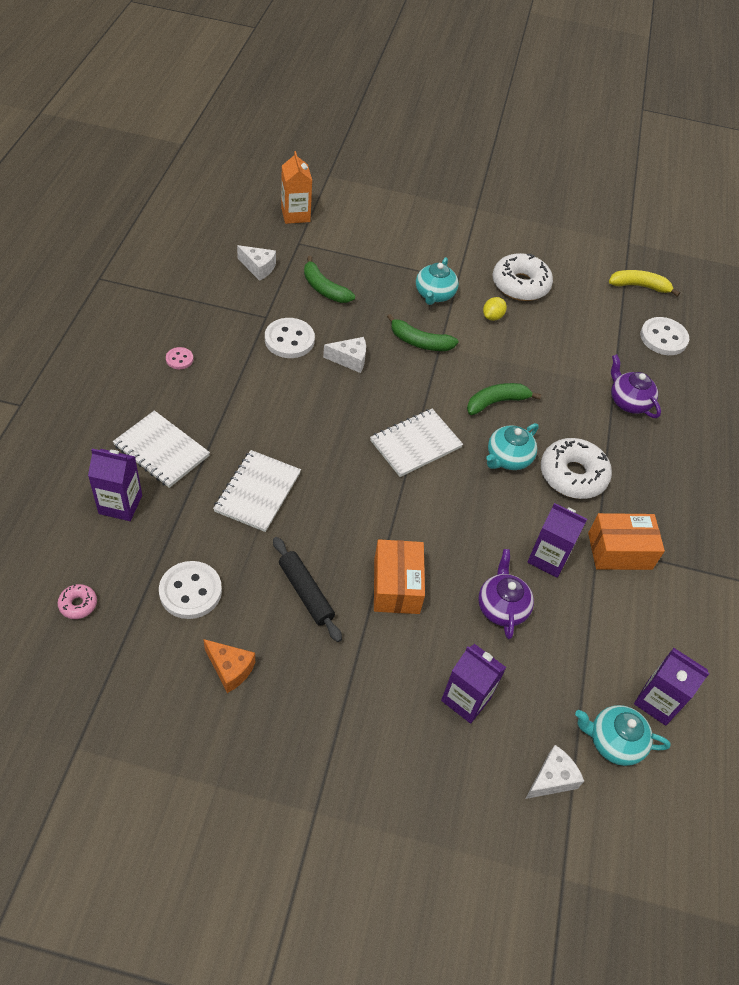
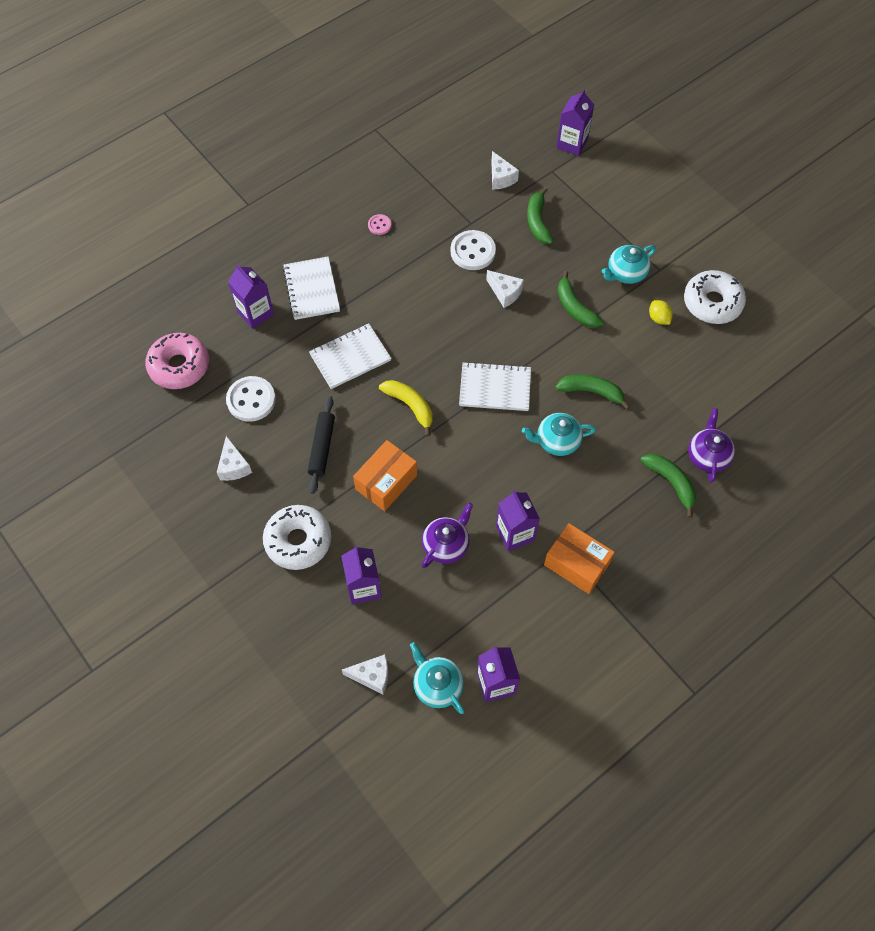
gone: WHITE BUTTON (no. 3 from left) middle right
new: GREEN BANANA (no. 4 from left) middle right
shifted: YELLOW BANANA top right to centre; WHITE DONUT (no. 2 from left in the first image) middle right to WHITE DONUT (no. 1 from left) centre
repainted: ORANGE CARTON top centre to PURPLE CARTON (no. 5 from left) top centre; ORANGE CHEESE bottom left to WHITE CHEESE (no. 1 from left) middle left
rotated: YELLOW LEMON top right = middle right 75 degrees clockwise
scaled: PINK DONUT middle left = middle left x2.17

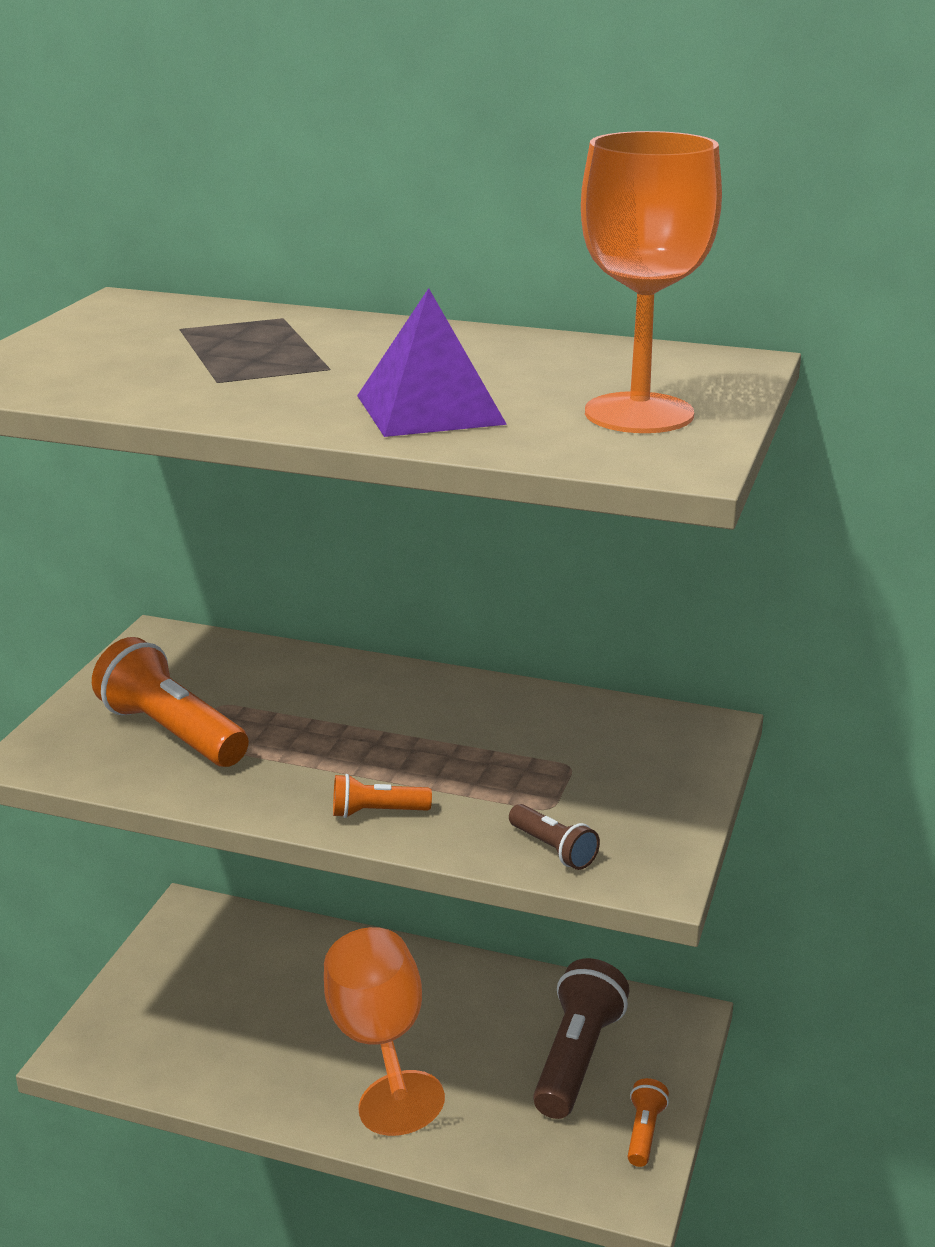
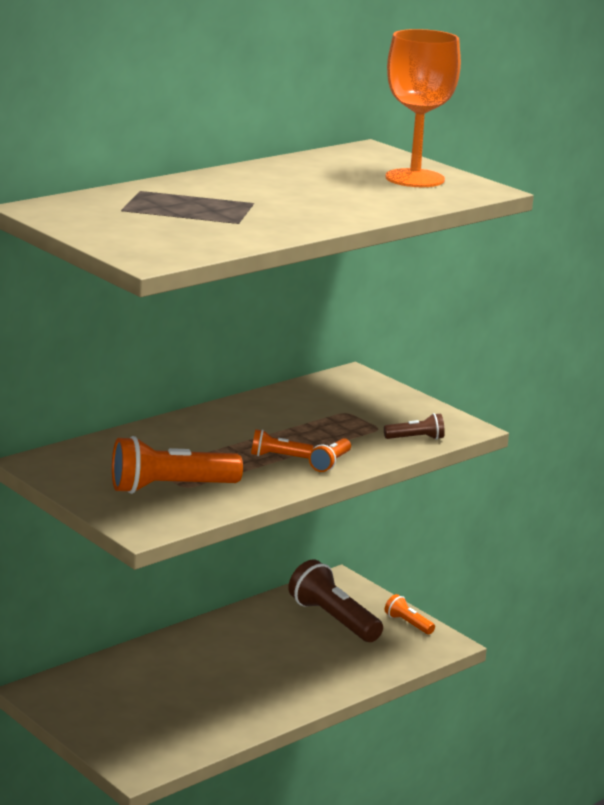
gone: PURPLE PYRAMID top centre; ORANGE GOBLET (no. 1 from left) bottom centre
new: ORANGE FLASHLIGHT (no. 2 from left) centre

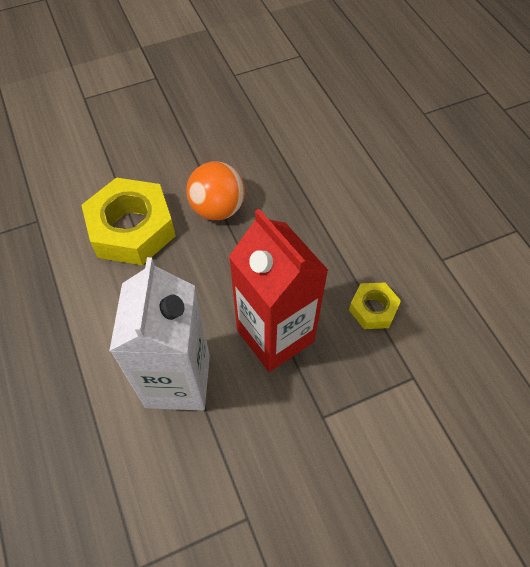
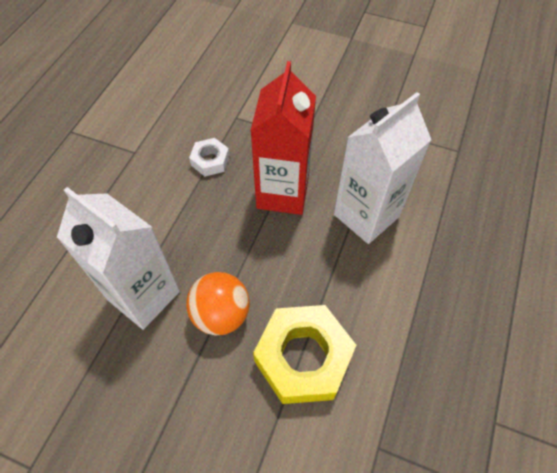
new: WHITE CARTON (no. 1 from left) middle left
repainted: YELLOW NUT (no. 2 from left) middle right to WHITE NUT top centre

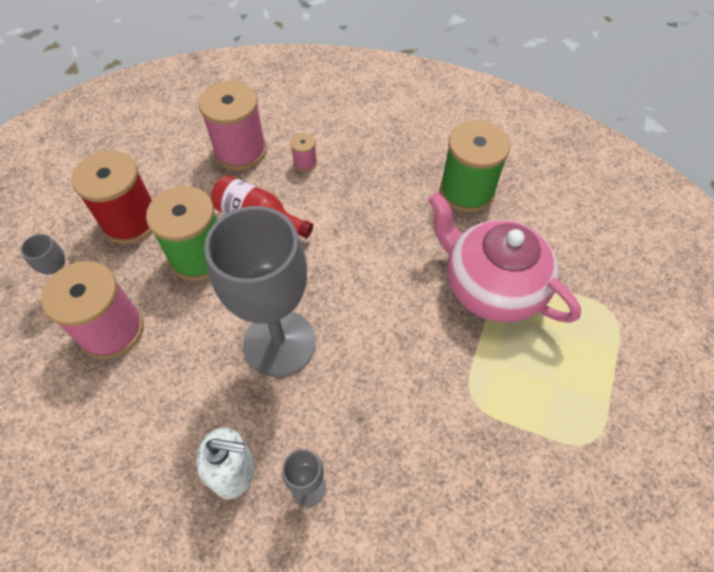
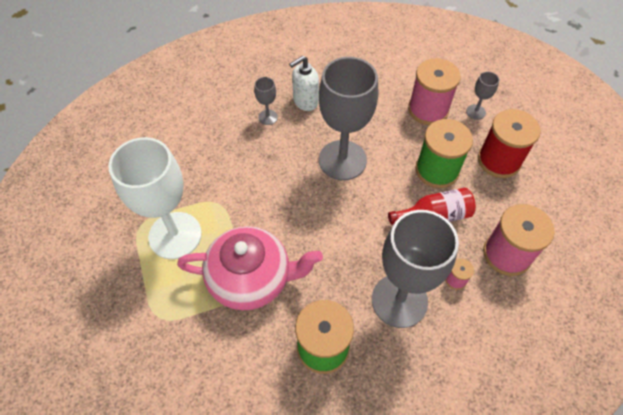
new: WHITE GOBLET middle left; GREY GOBLET (no. 3 from left) centre

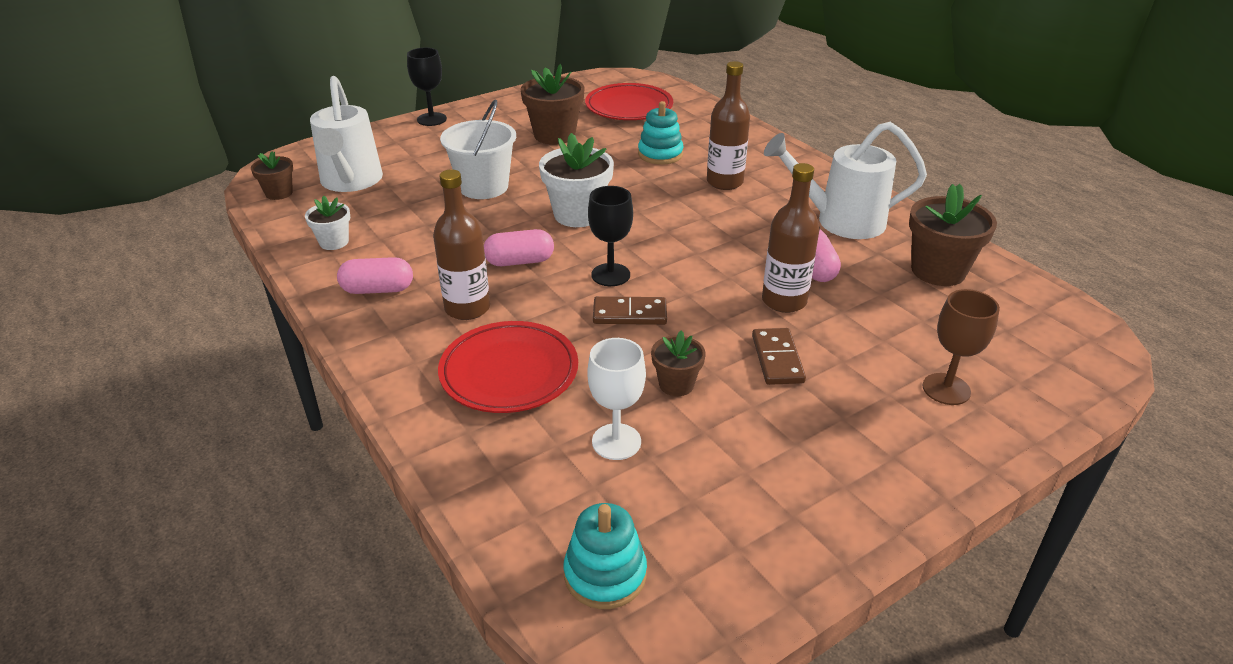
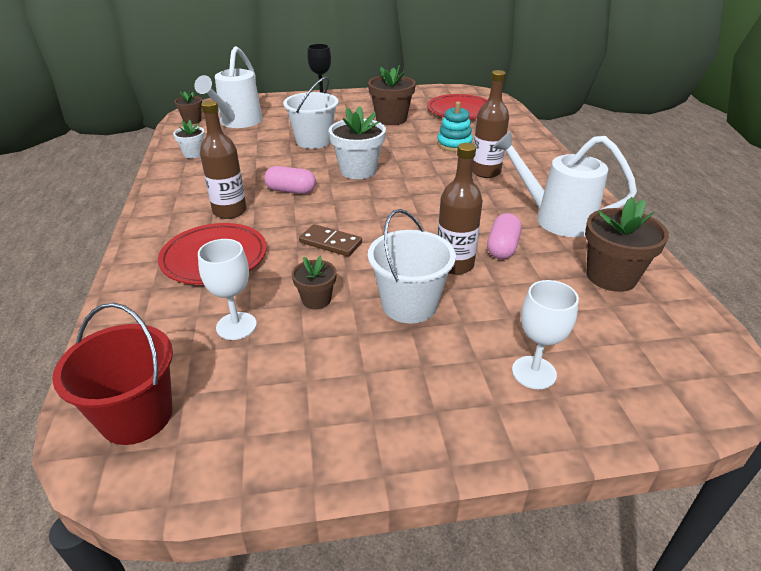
gone: BLACK GOBLET (no. 2 from left) centre; PINK CAPSULE (no. 1 from left) middle left
swapped: BROWN DOMINO (no. 2 from left) centre to WHITE BUCKET (no. 2 from left) centre; TURQUOISE STACKING TOY (no. 1 from left) bottom centre to RED BUCKET middle left
repainted: BROWN GOBLET middle right to WHITE GOBLET (no. 2 from left) middle right

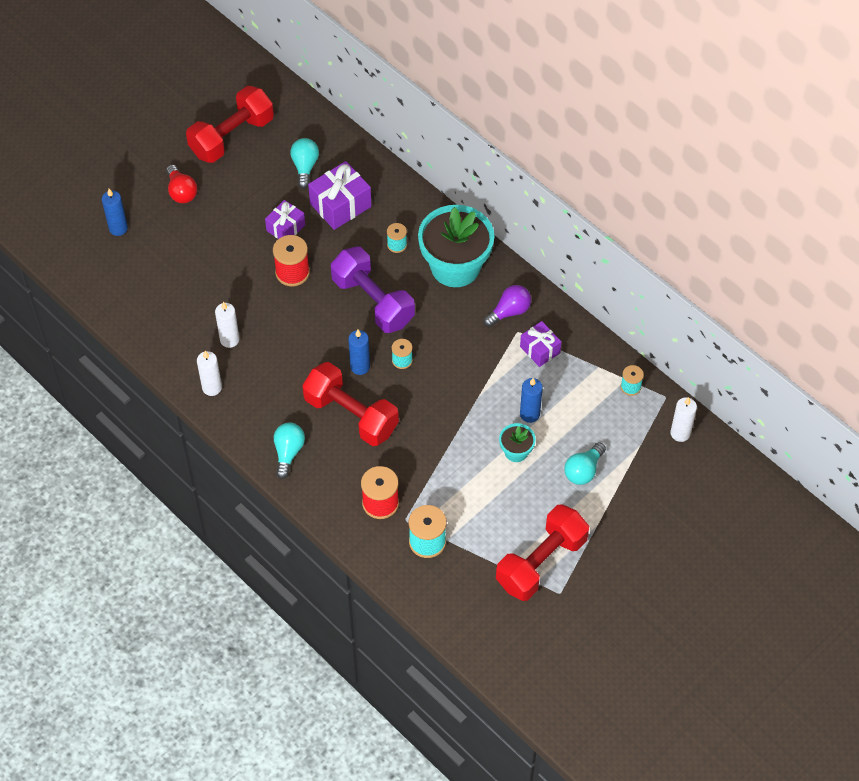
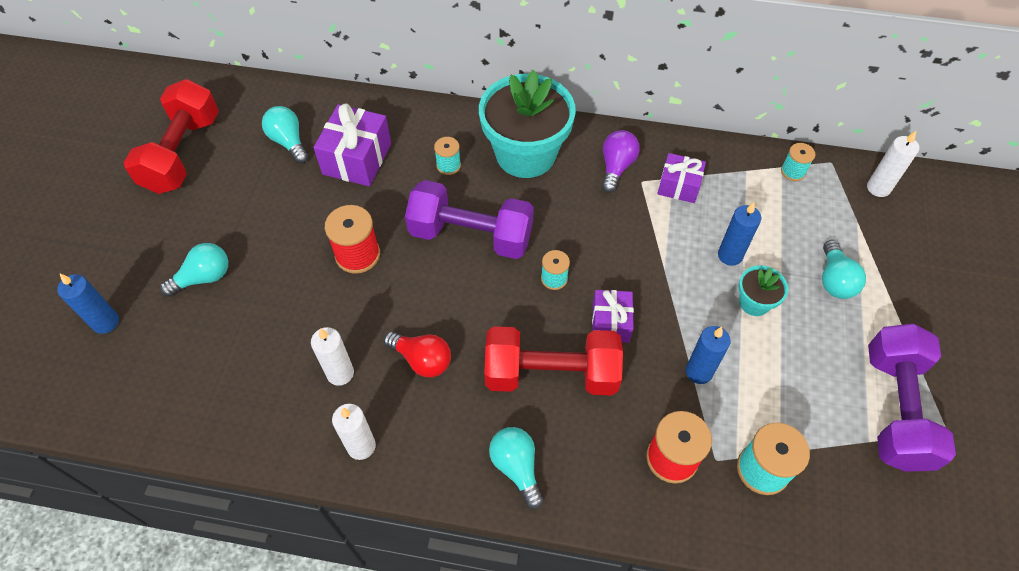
new: TURQUOISE LIGHT BULB (no. 1 from left) middle left
shifted: RED LIGHT BULB top left to centre; PURPLE GIFT (no. 1 from left in the first image) top left to PURPLE GIFT (no. 2 from left) centre; BLUE CANDLE (no. 2 from left) centre to middle right
repainted: RED DUMBBELL (no. 3 from left) bottom centre to PURPLE DUMBBELL (no. 2 from left) bottom right

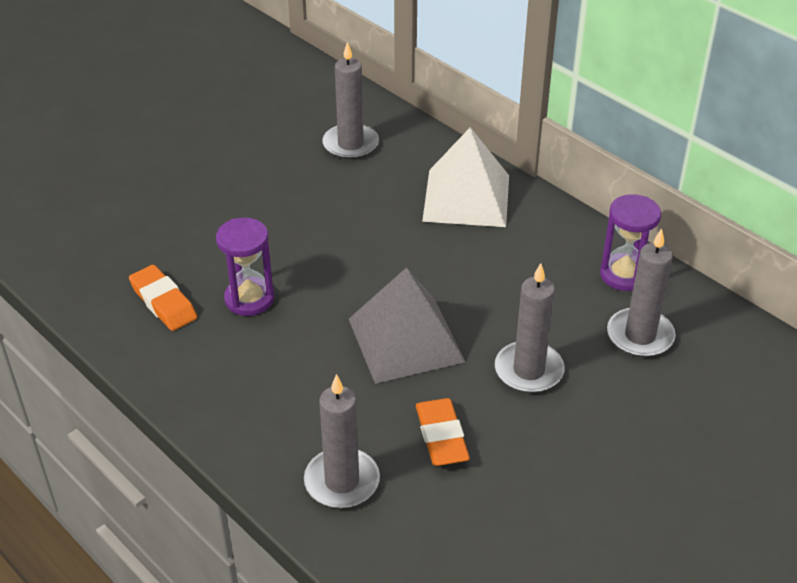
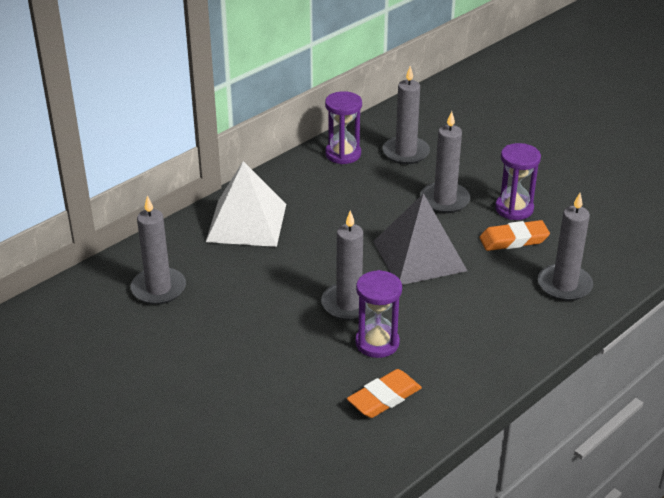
new: PURPLE HOURGLASS (no. 3 from left) middle right; GREY CANDLE (no. 2 from left) centre

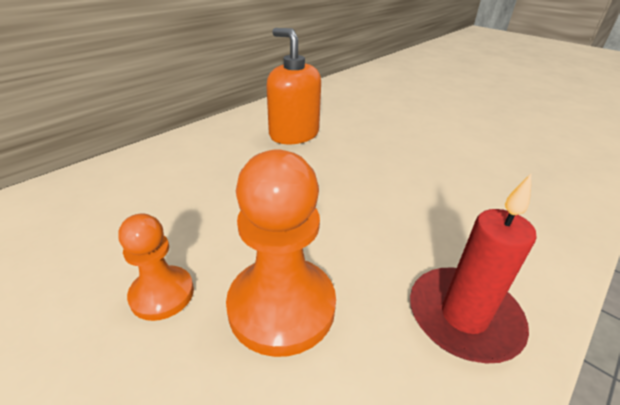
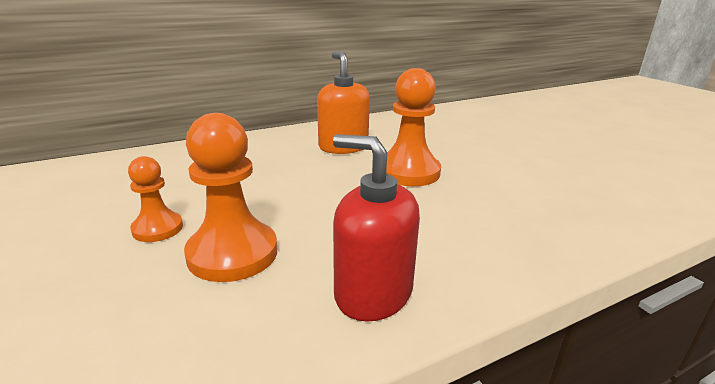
new: ORANGE PAWN (no. 3 from left) top centre
swapped: RED CANDLE middle right to RED SOAP DISPENSER centre

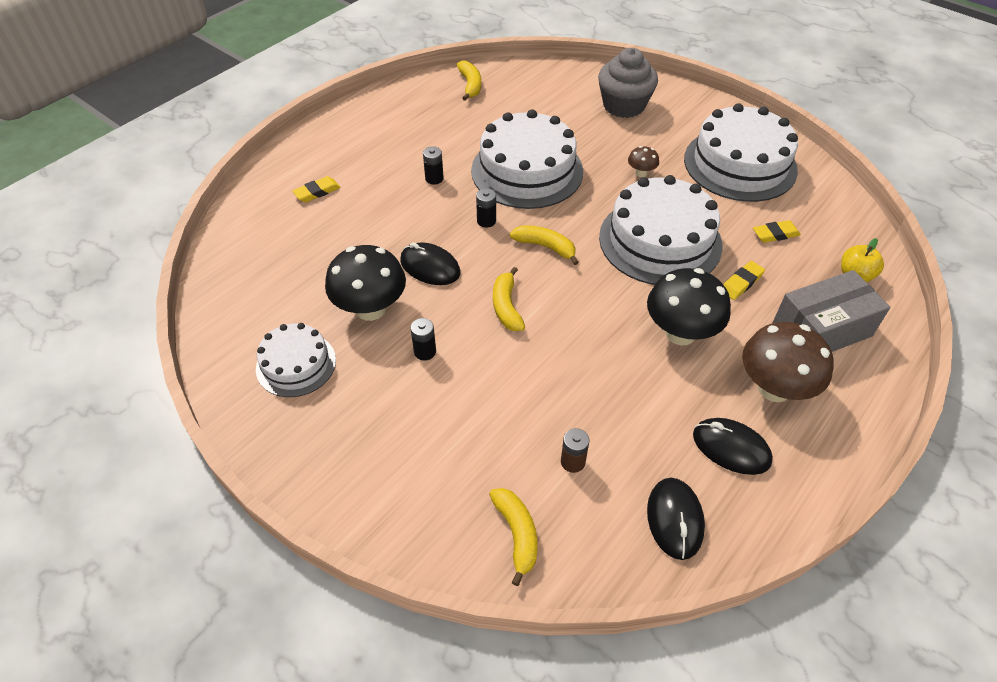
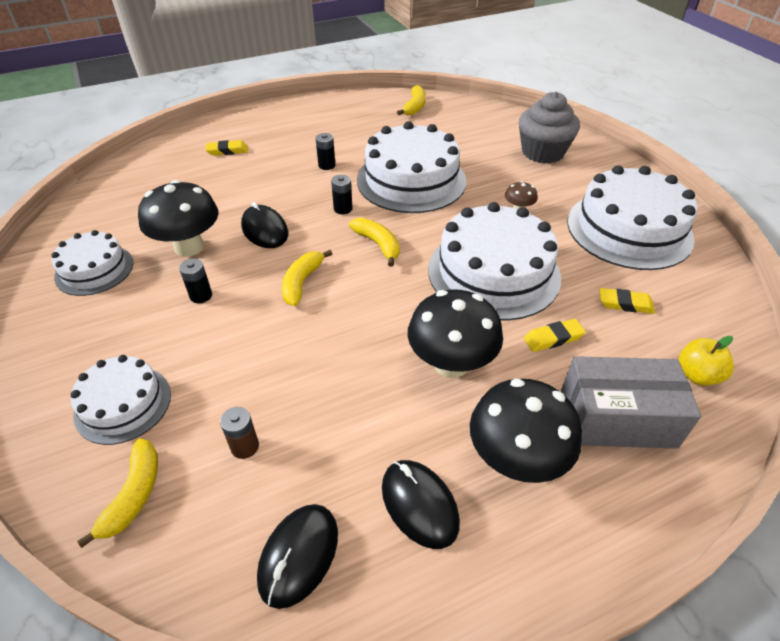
new: WHITE CAKE (no. 2 from left) middle left
repainted: BROWN MUSHROOM (no. 2 from left) middle right to BLACK MUSHROOM (no. 3 from left) bottom right

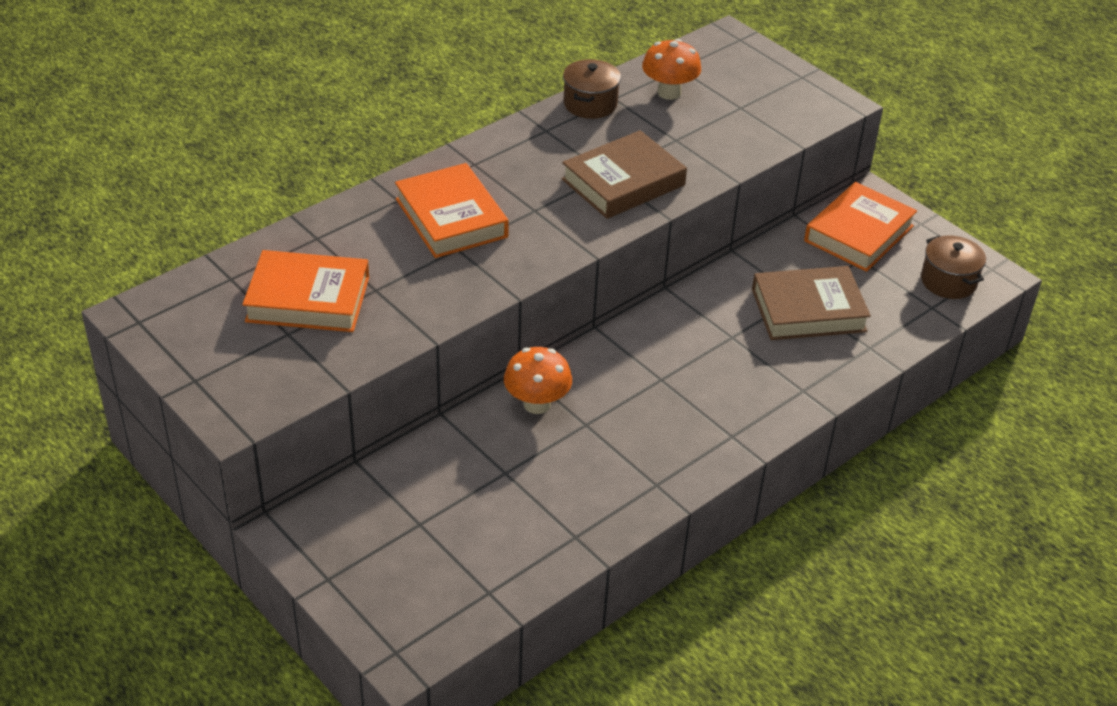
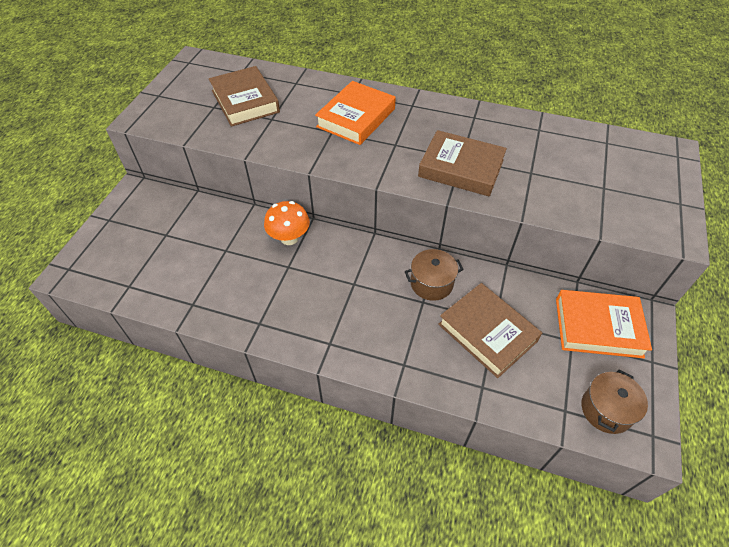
gone: ORANGE MUSHROOM (no. 2 from left) top centre
shifted: BROWN POT (no. 1 from left) top centre to centre
repainted: ORANGE BOOK (no. 1 from left) middle left to BROWN BOOK (no. 1 from left) top centre

